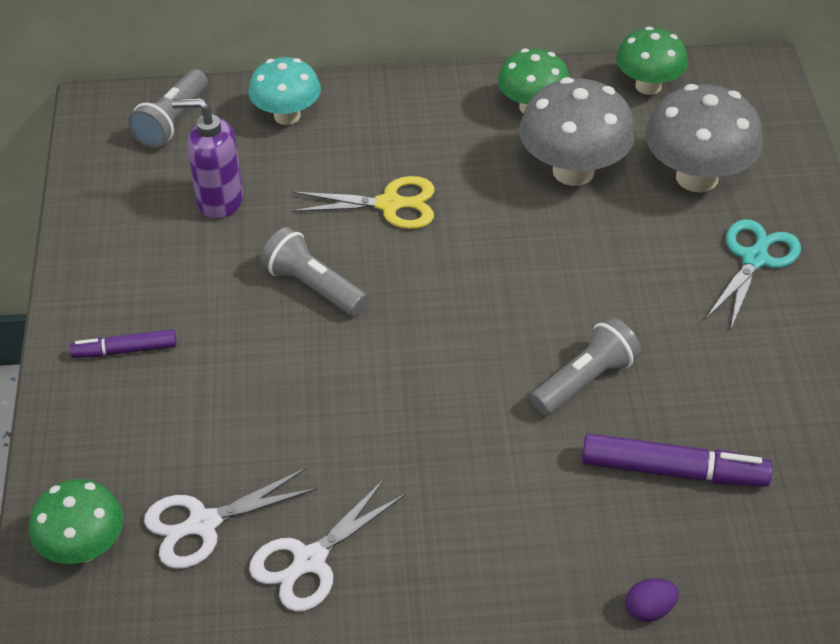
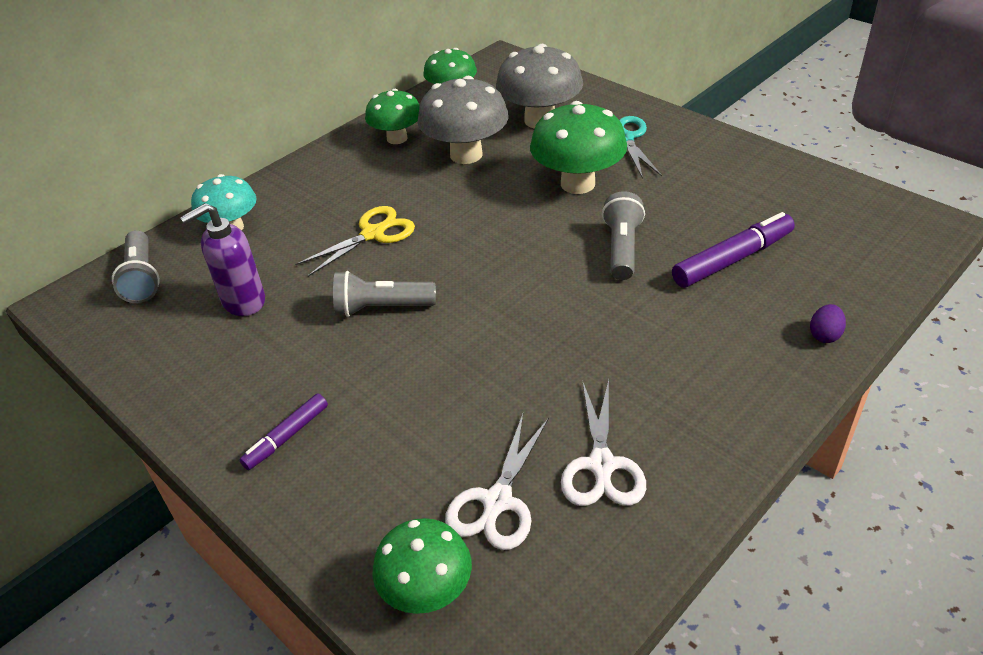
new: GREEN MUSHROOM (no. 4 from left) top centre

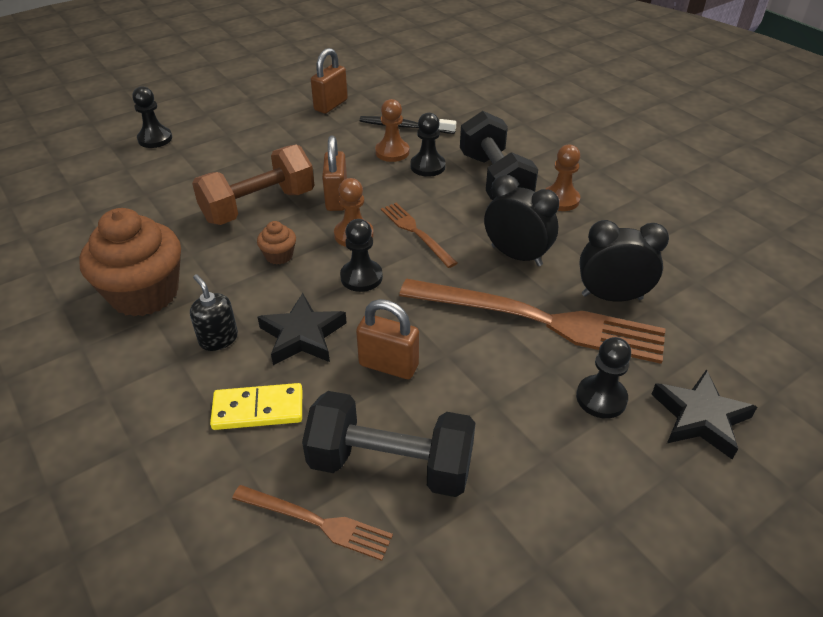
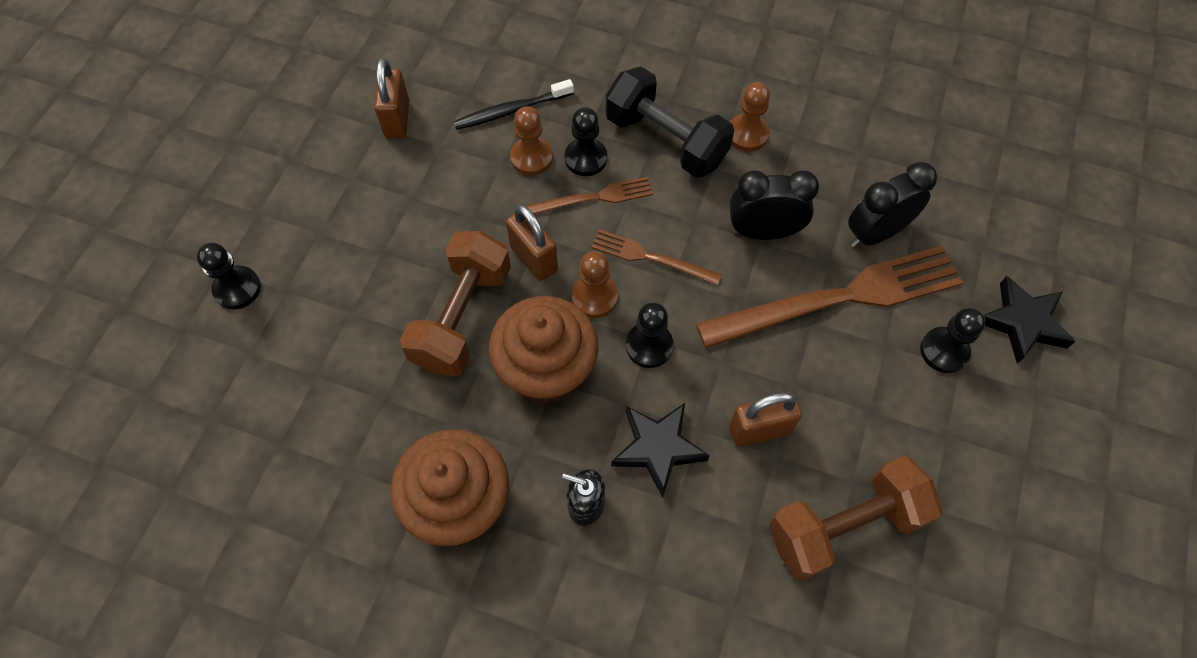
gone: YELLOW DOMINO middle left
shifted: BROWN FORK (no. 1 from left) bottom centre to top centre
repainted: BLACK DUMBBELL (no. 1 from left) bottom centre to BROWN DUMBBELL (no. 2 from left) bottom right
scaled: BROWN CUPCAKE (no. 2 from left) centre = centre x2.29

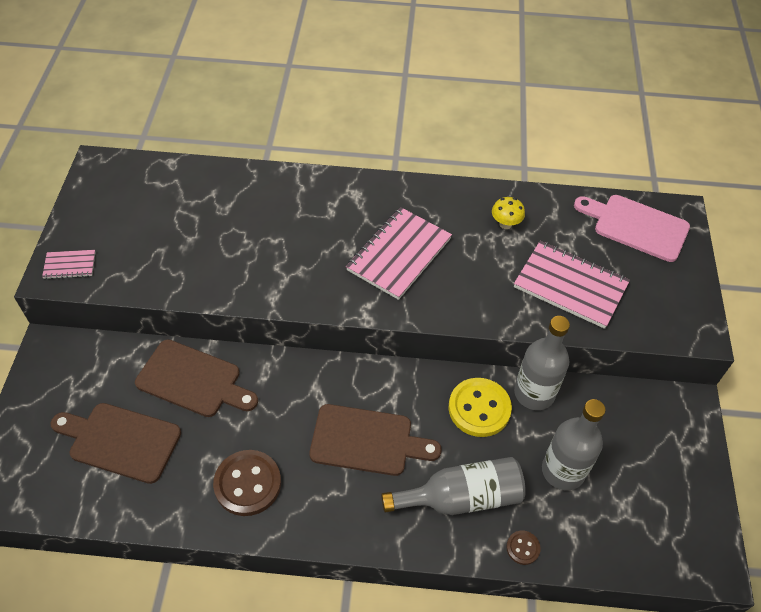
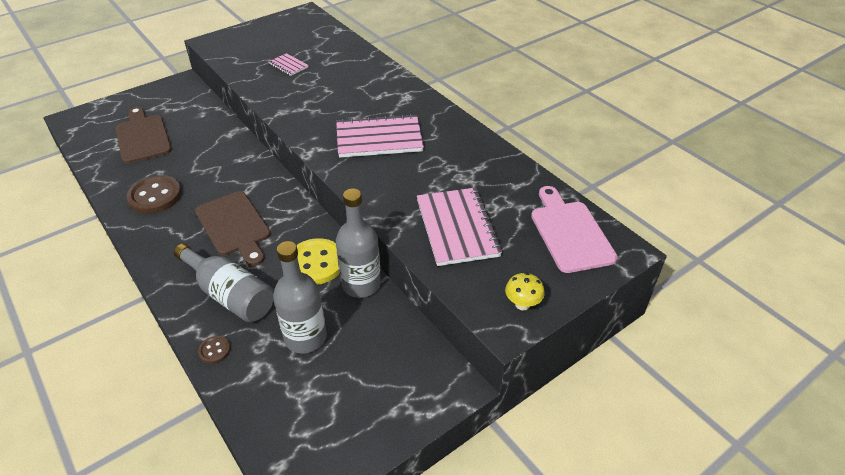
gone: BROWN CUTTING BOARD (no. 2 from left) middle left
shifted: YELLOW MUSHROOM middle right to centre; PINK NOTEBOOK (no. 1 from left) middle left to top centre

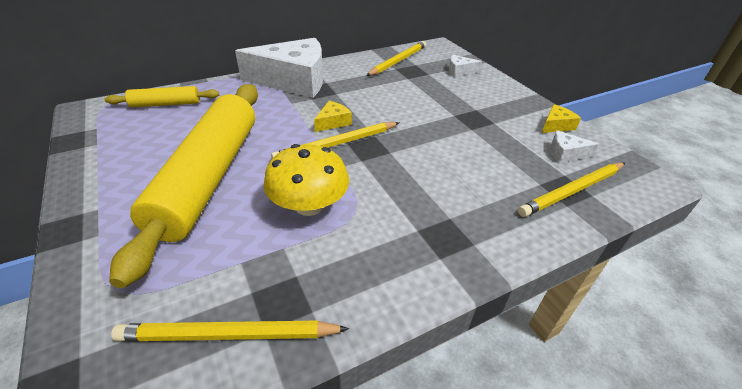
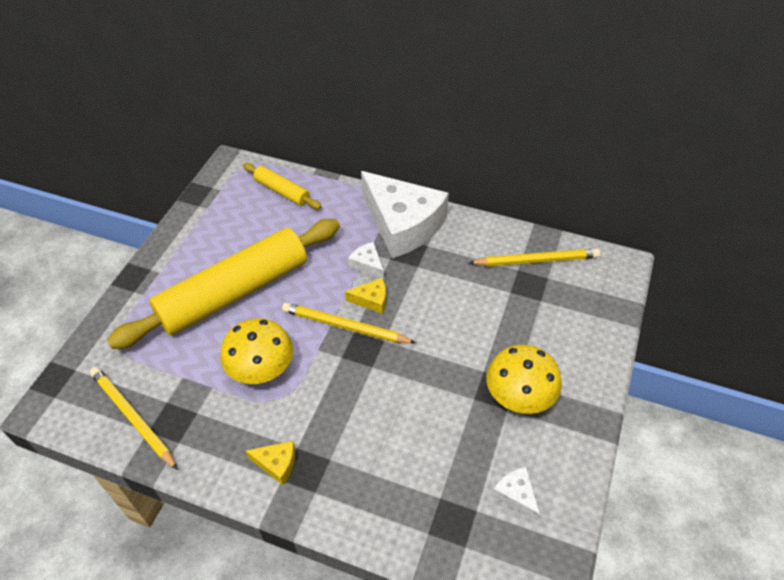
gone: YELLOW PENCIL (no. 4 from left) middle right
new: YELLOW MUSHROOM (no. 2 from left) middle right
shifted: WHITE CHEESE (no. 2 from left in the first image) top centre to WHITE CHEESE (no. 1 from left) centre; YELLOW CHEESE (no. 2 from left in the first image) top right to YELLOW CHEESE (no. 1 from left) bottom centre

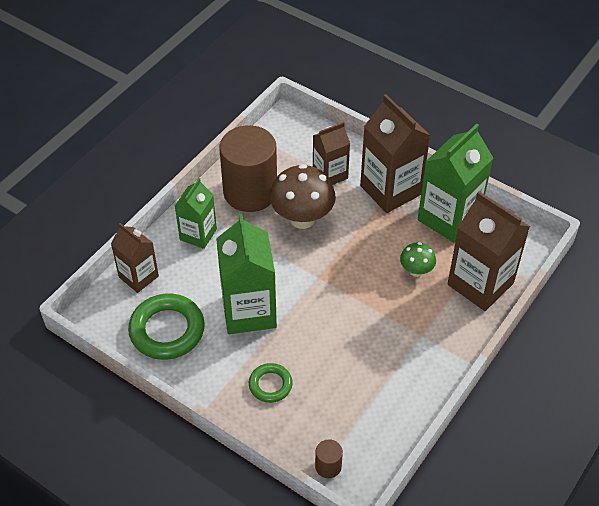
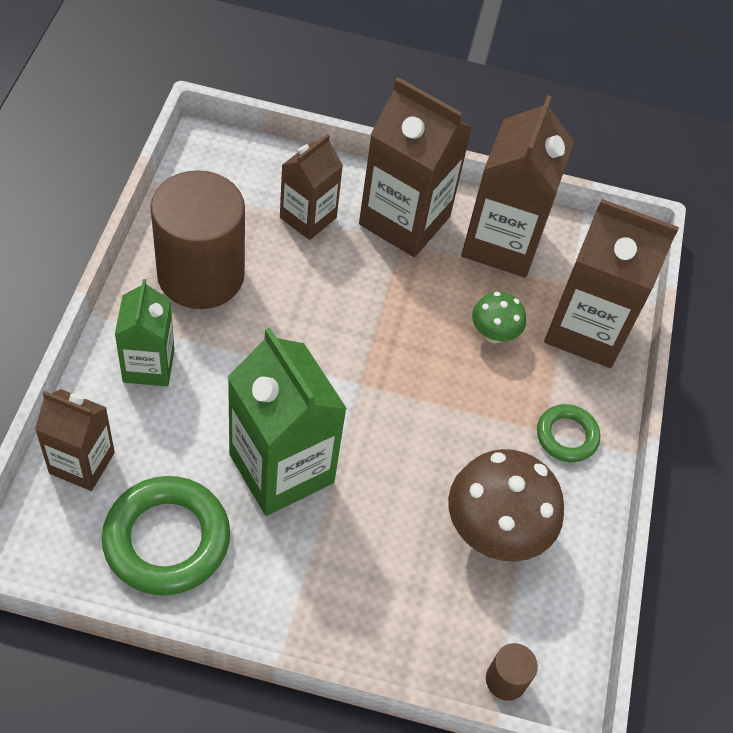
shifted: BROWN MUSHROOM centre to bottom right; GREEN RING (no. 2 from left) bottom centre to middle right
repainted: GREEN CARTON (no. 3 from left) middle right to BROWN CARTON (no. 4 from left) top right

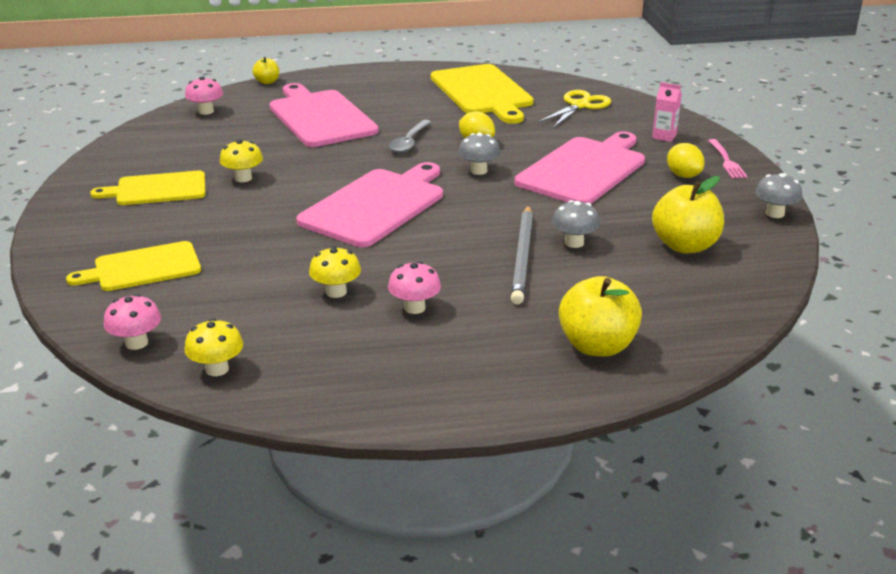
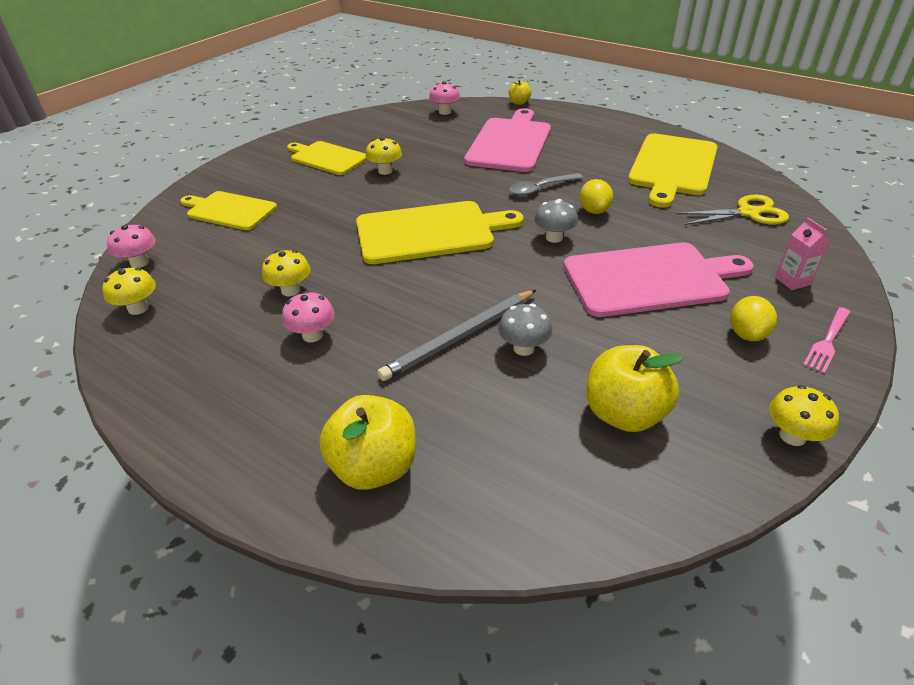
repainted: PINK CUTTING BOARD (no. 2 from left) centre to YELLOW CUTTING BOARD (no. 3 from left) centre; GREY MUSHROOM (no. 3 from left) middle right to YELLOW MUSHROOM (no. 4 from left) middle right

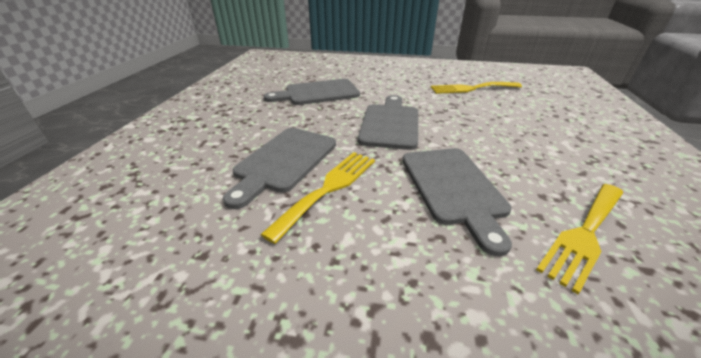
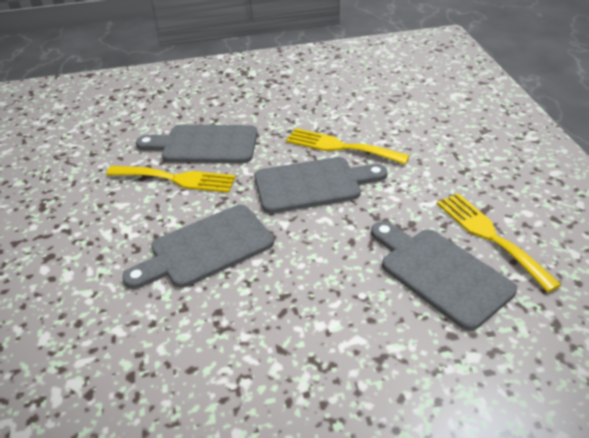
shifted: GREY CUTTING BOARD (no. 2 from left in the first image) top centre to GREY CUTTING BOARD (no. 4 from left) middle right; YELLOW FORK (no. 3 from left in the first image) bottom right to YELLOW FORK (no. 2 from left) centre

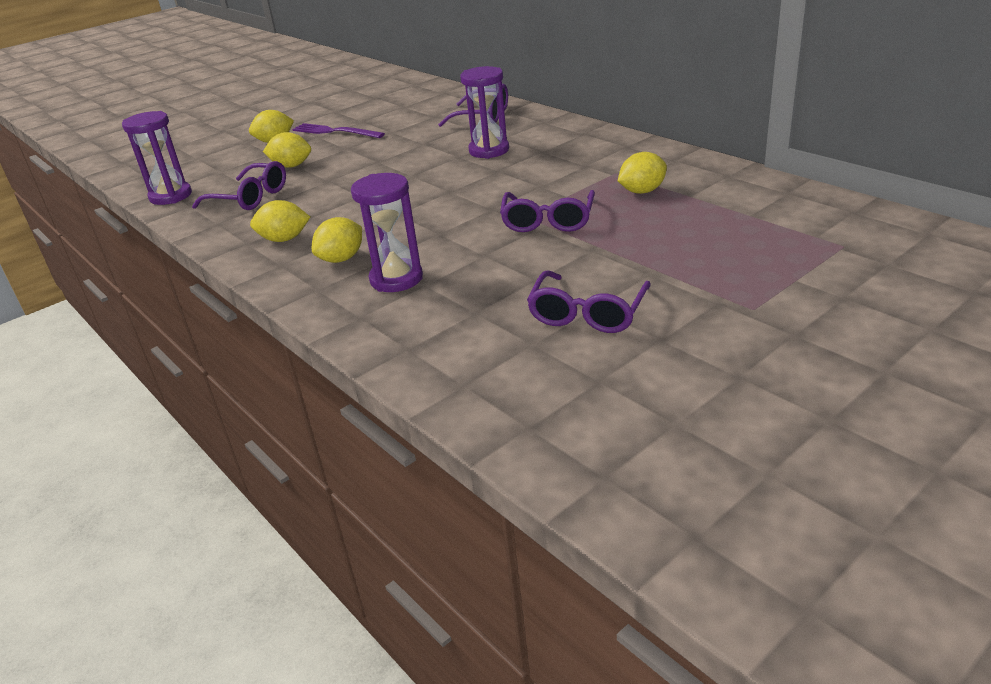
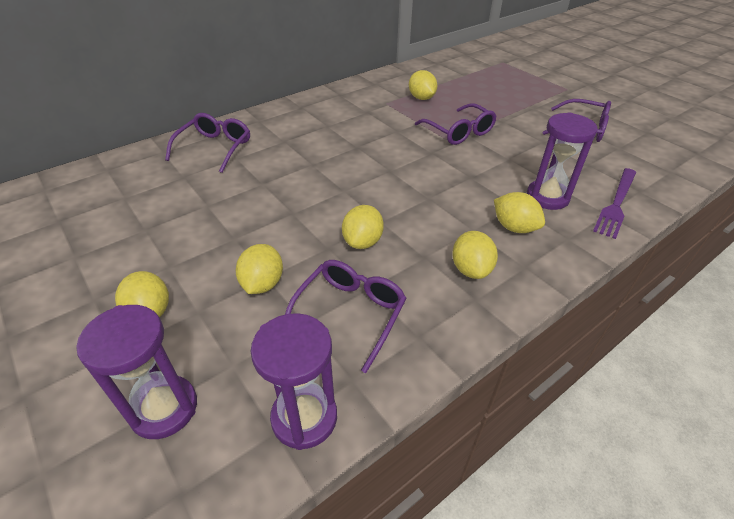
new: YELLOW LEMON (no. 3 from left) centre
shifted: PURPLE HOURGLASS (no. 3 from left in the first image) top centre to PURPLE HOURGLASS (no. 1 from left) bottom left; PURPLE FORK top centre to middle right
rotated: PURPLE GLASSES (no. 3 from left) top centre = top centre 45 degrees clockwise

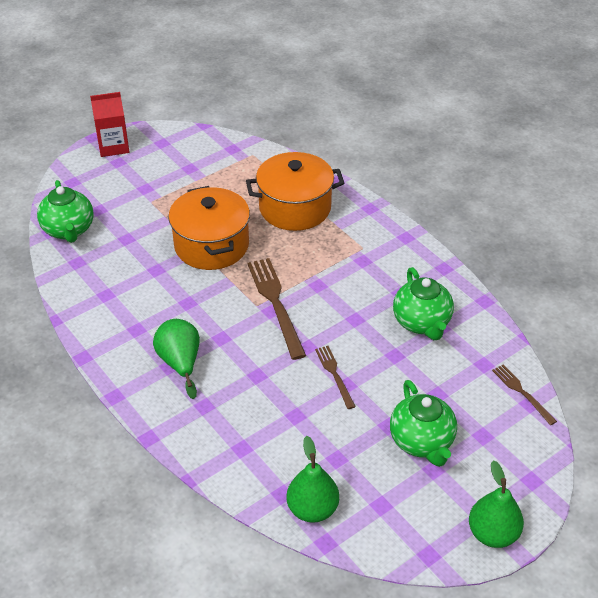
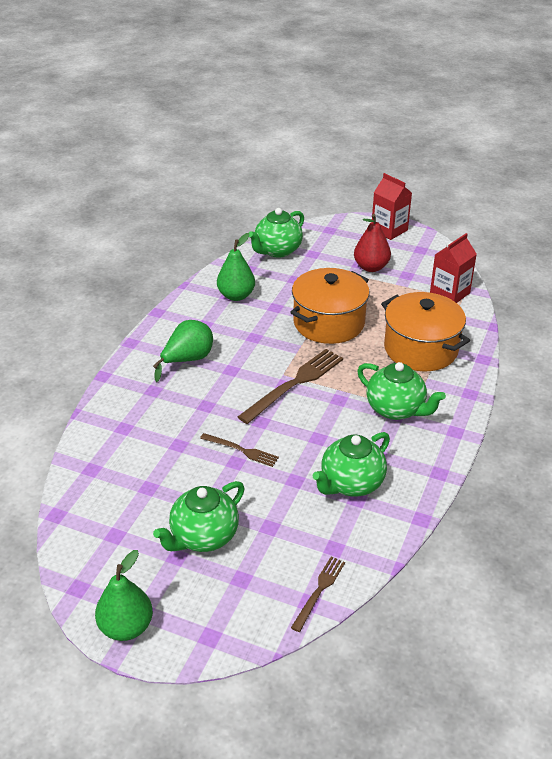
new: RED PEAR top right; RED CARTON (no. 2 from left) middle right; GREEN TEAPOT (no. 4 from left) middle right
shifted: GREEN PEAR (no. 2 from left in the first image) bottom centre to GREEN PEAR (no. 3 from left) centre
rotated: BROWN FORK (no. 2 from left in the first image) centre = centre 75 degrees clockwise

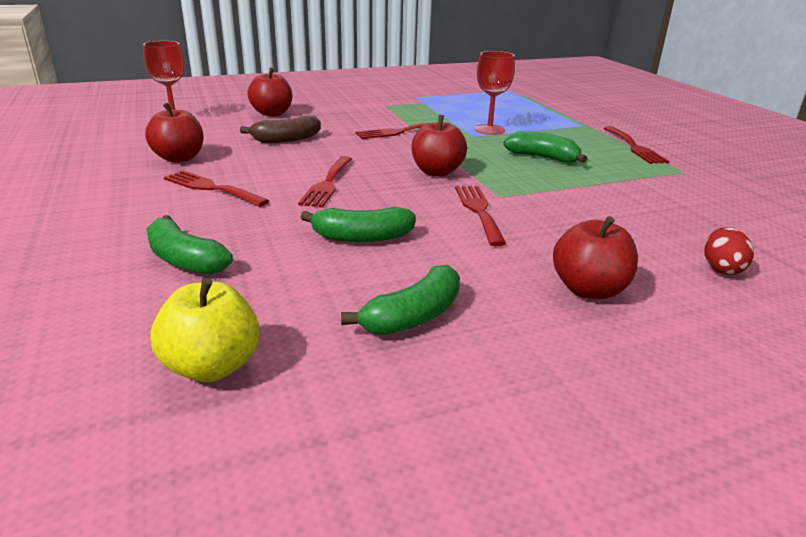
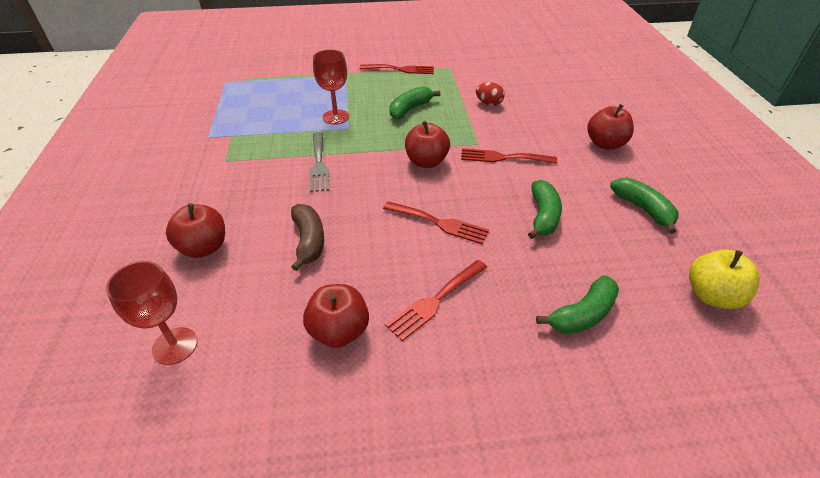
shifted: RED EGG middle right to top centre
repainted: RED FORK (no. 3 from left) top centre to GREY FORK centre

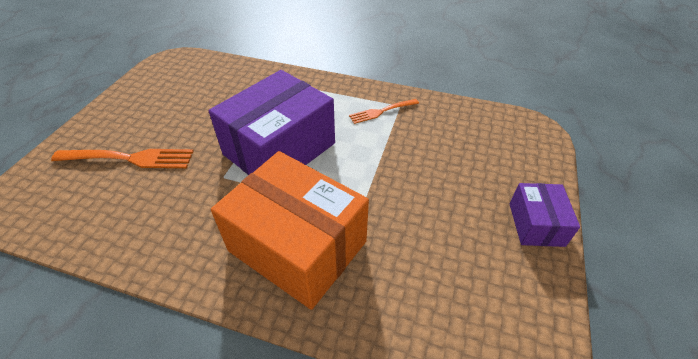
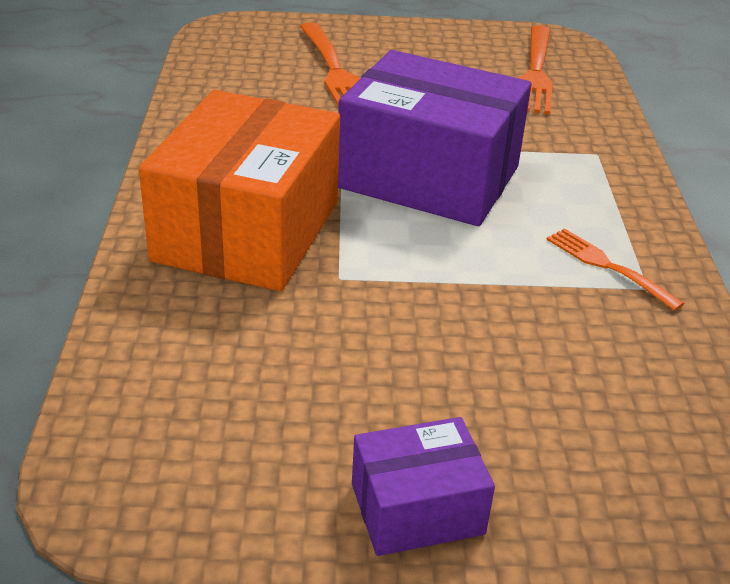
new: ORANGE FORK (no. 2 from left) top right

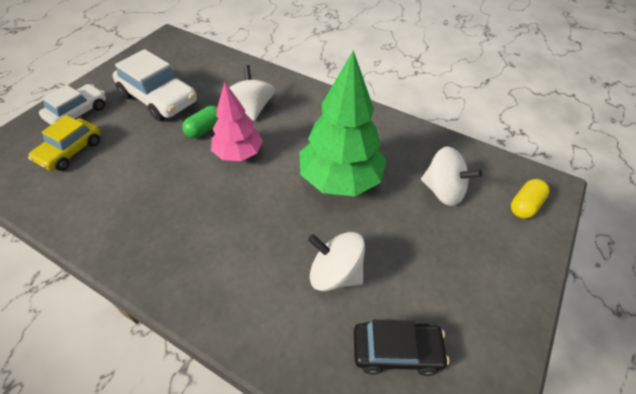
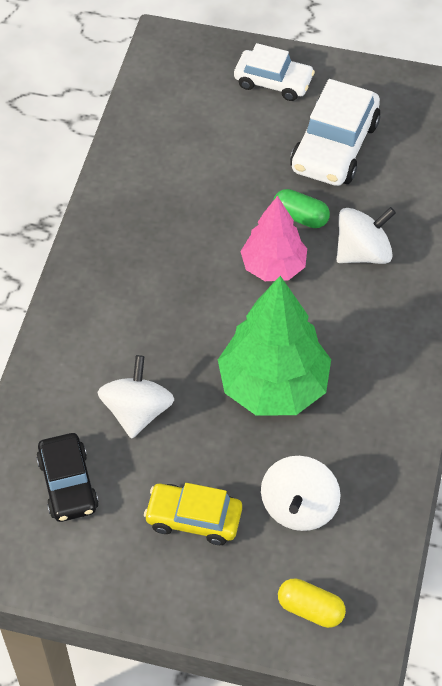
shifted: YELLOW CAR middle left to bottom centre

